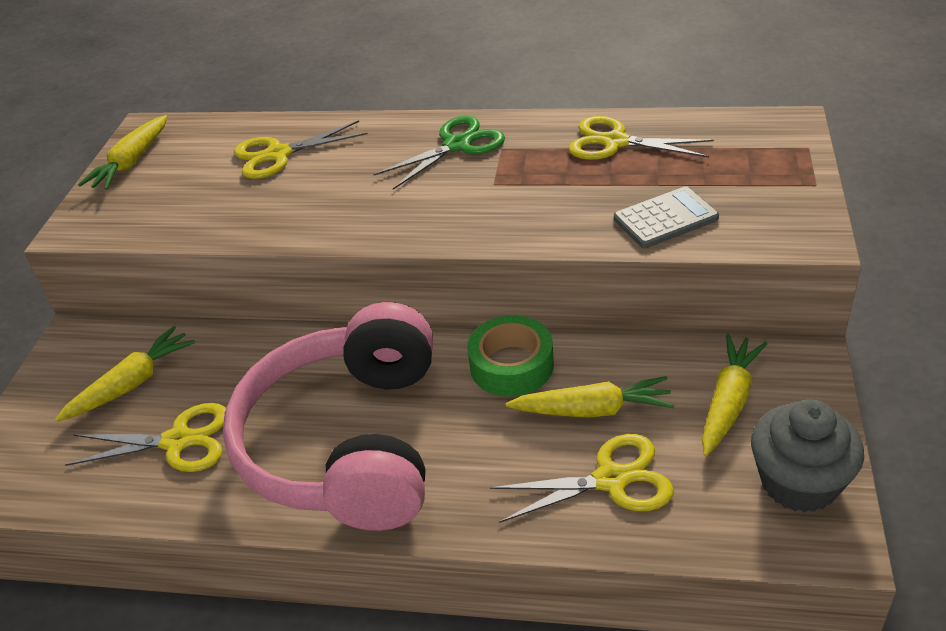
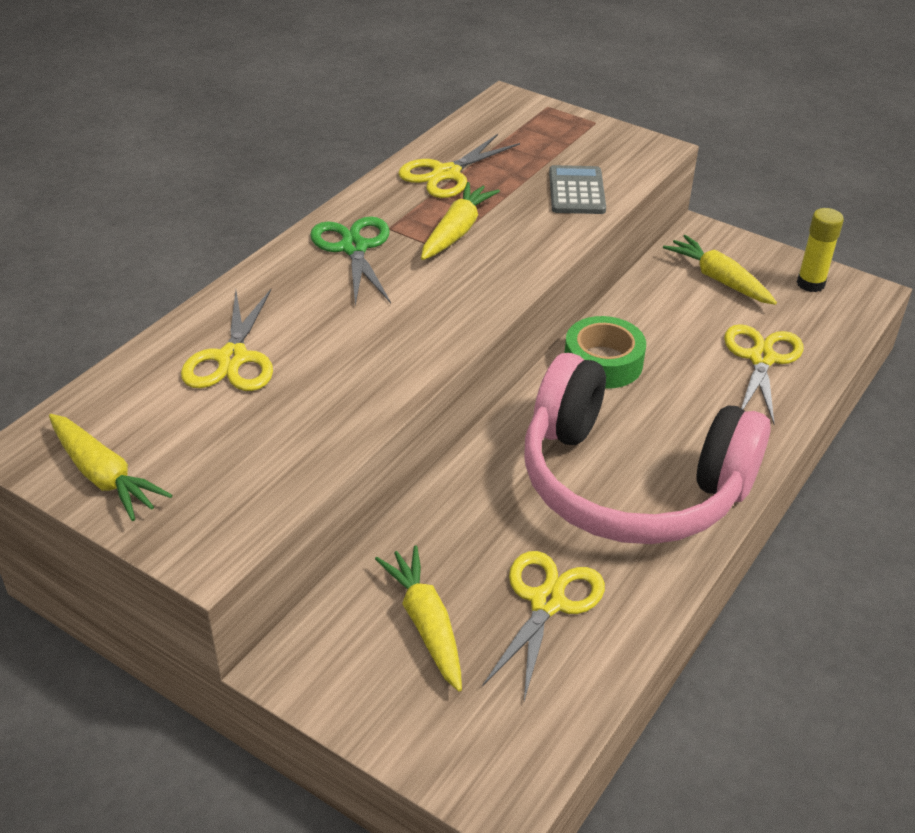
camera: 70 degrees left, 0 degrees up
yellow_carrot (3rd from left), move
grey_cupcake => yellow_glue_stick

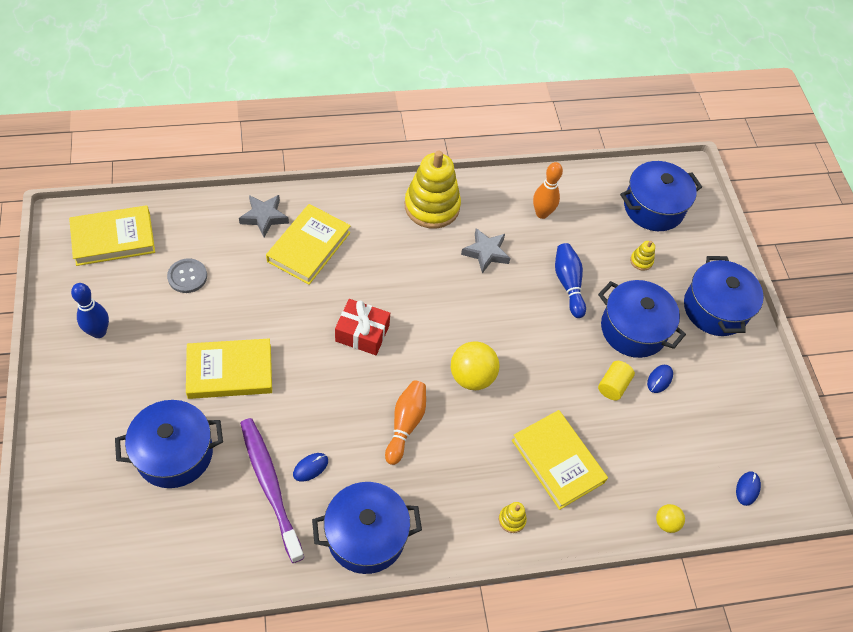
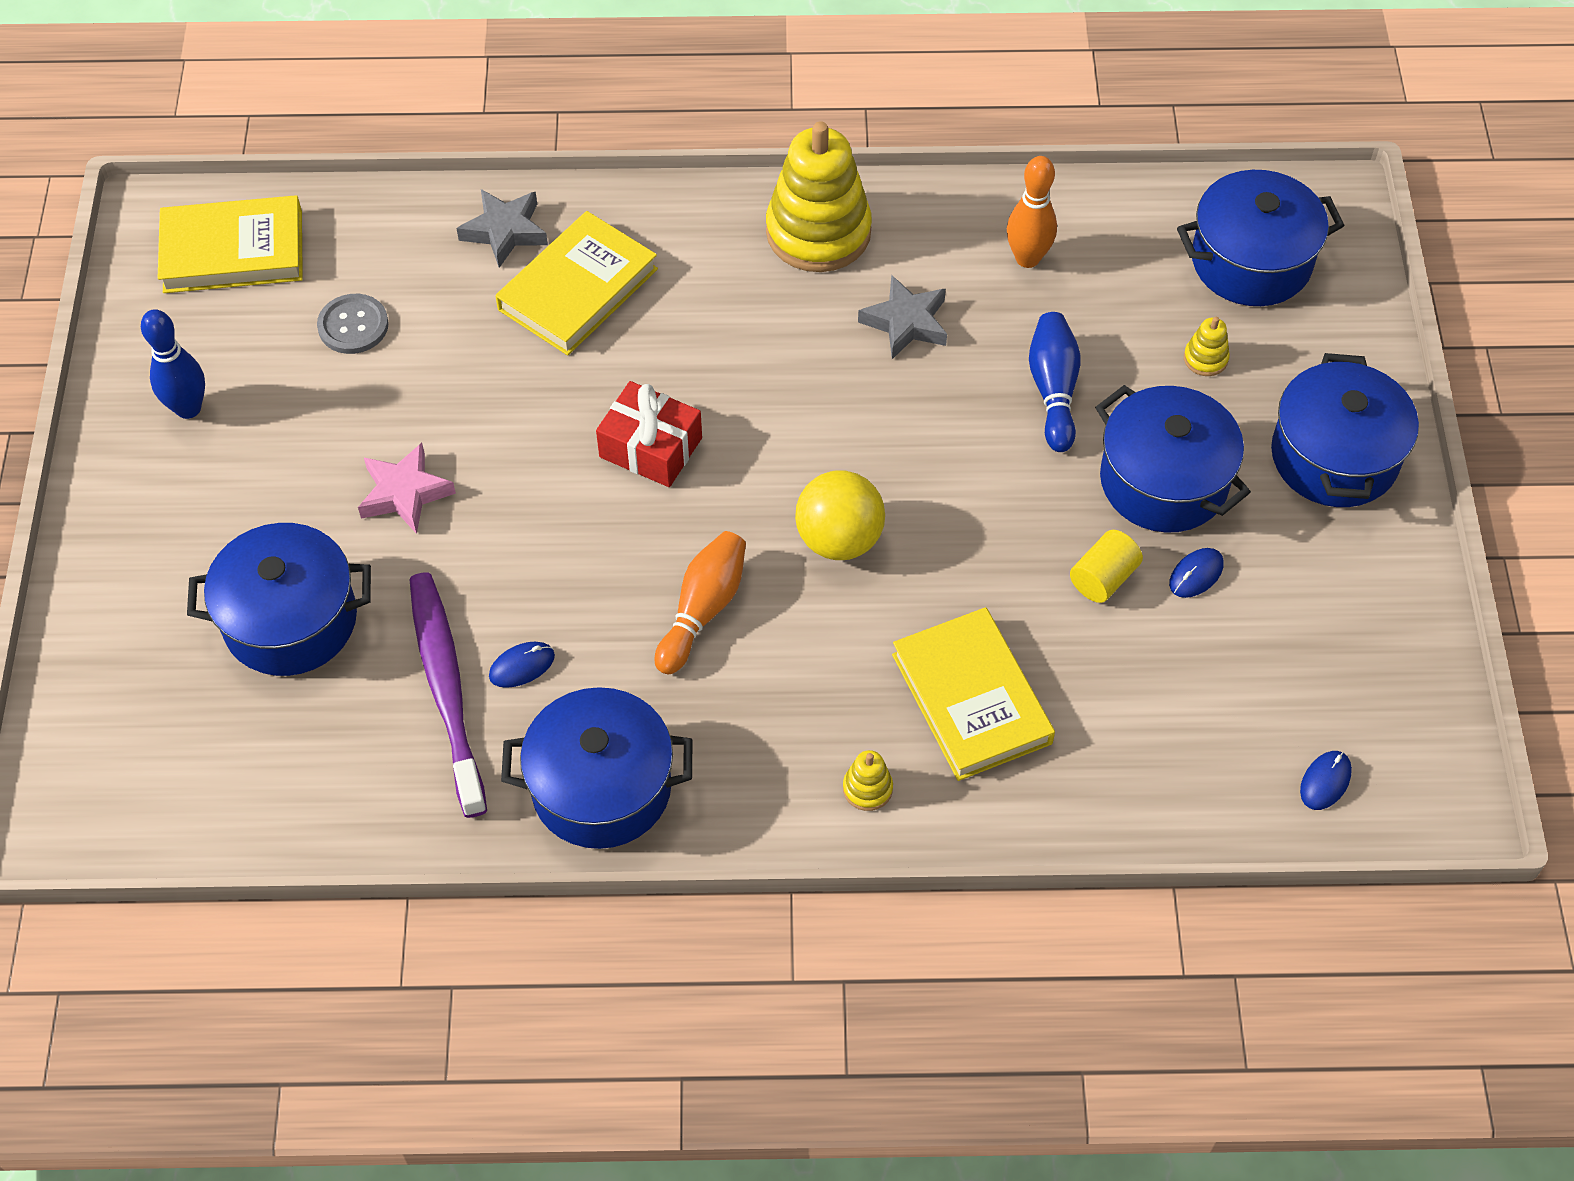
camera: 15 degrees right, 0 degrees up
yellow_ball (2nd from left) => nothing
yellow_book (2nd from left) => pink_star

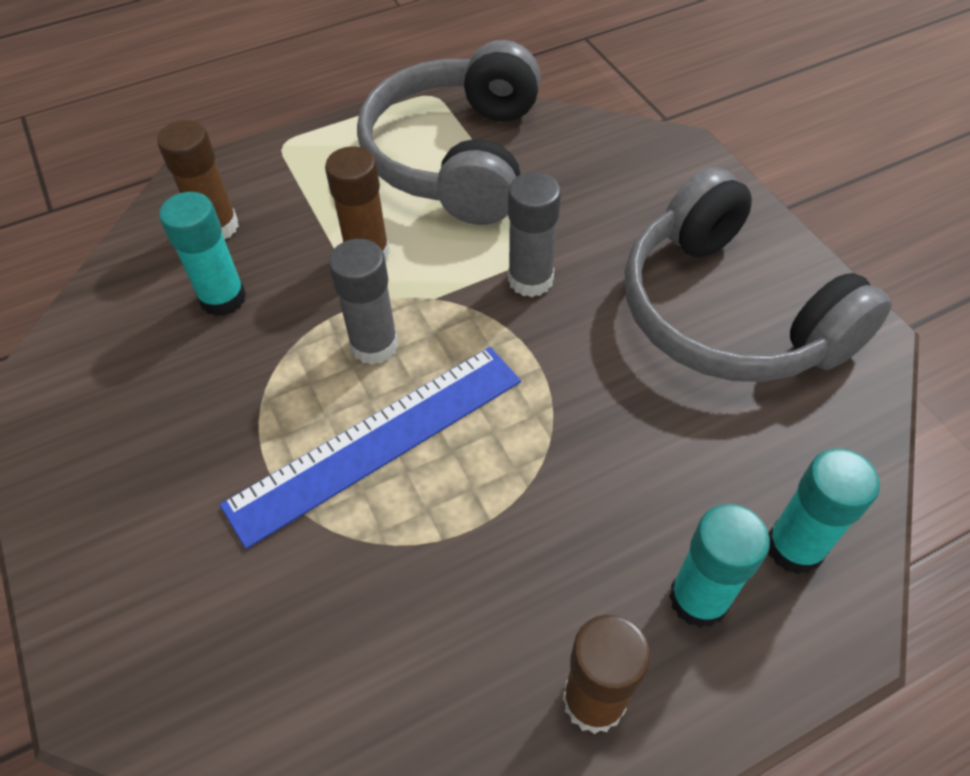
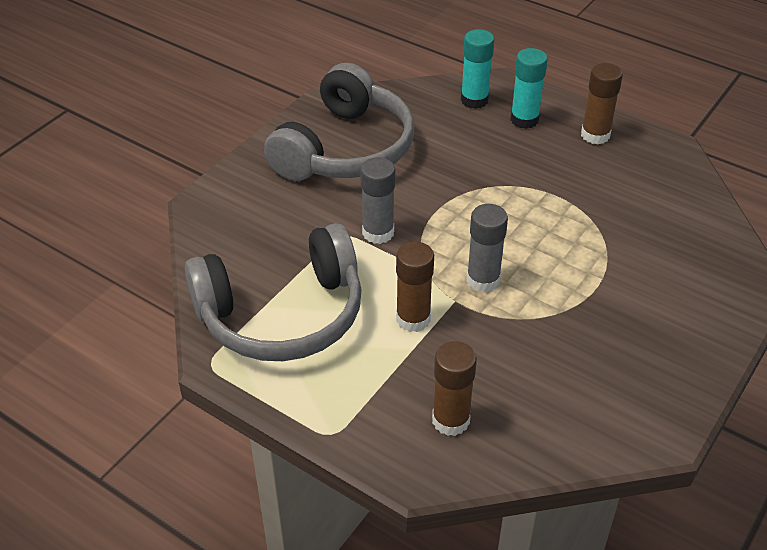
camera: 120 degrees left, 10 degrees down
turquoise_glue_stick (1st from left) => nothing
blue_ruler => nothing

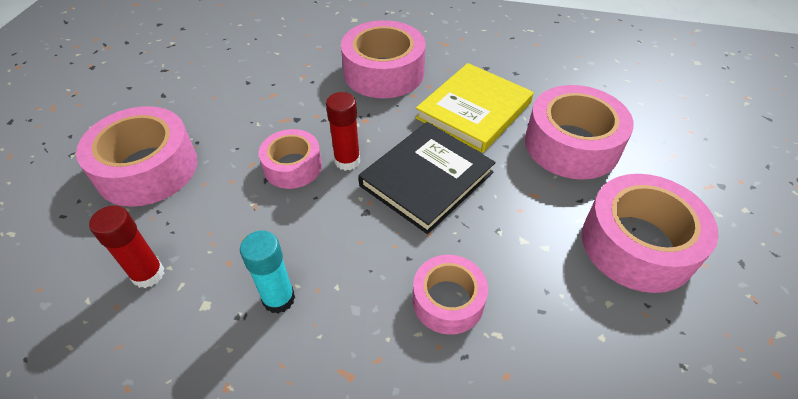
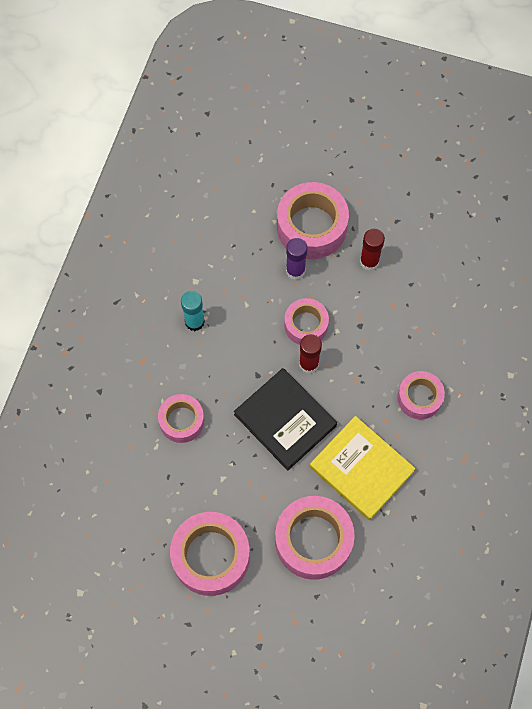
camera: 95 degrees right, 20 degrees up
nothing => purple_glue_stick
red_glue_stick (1st from left in the first image) => red_glue_stick (2nd from left), move
pink_tape (3rd from left in the first image) => pink_tape (6th from left), x0.60

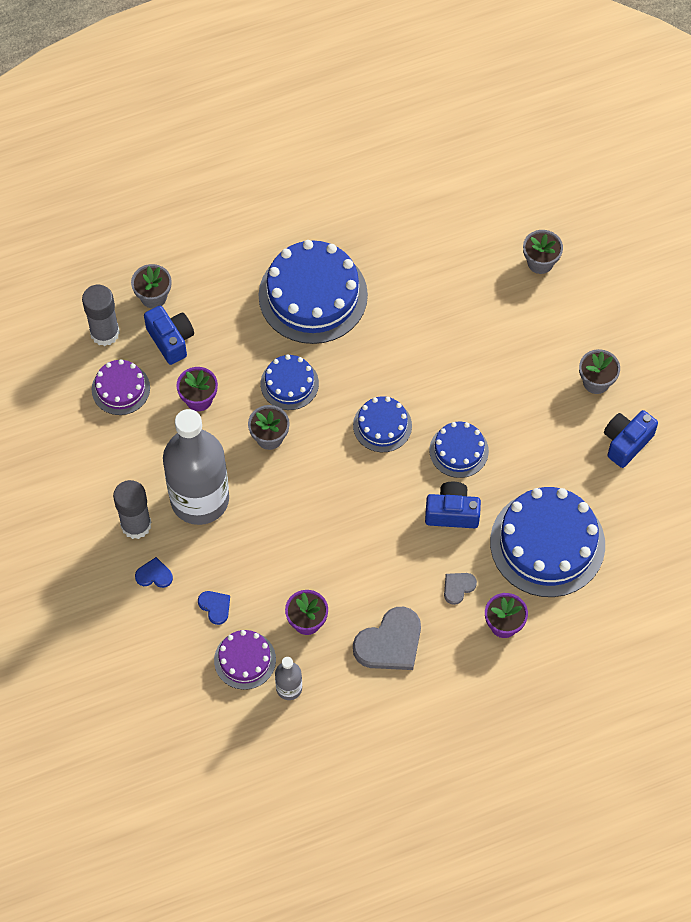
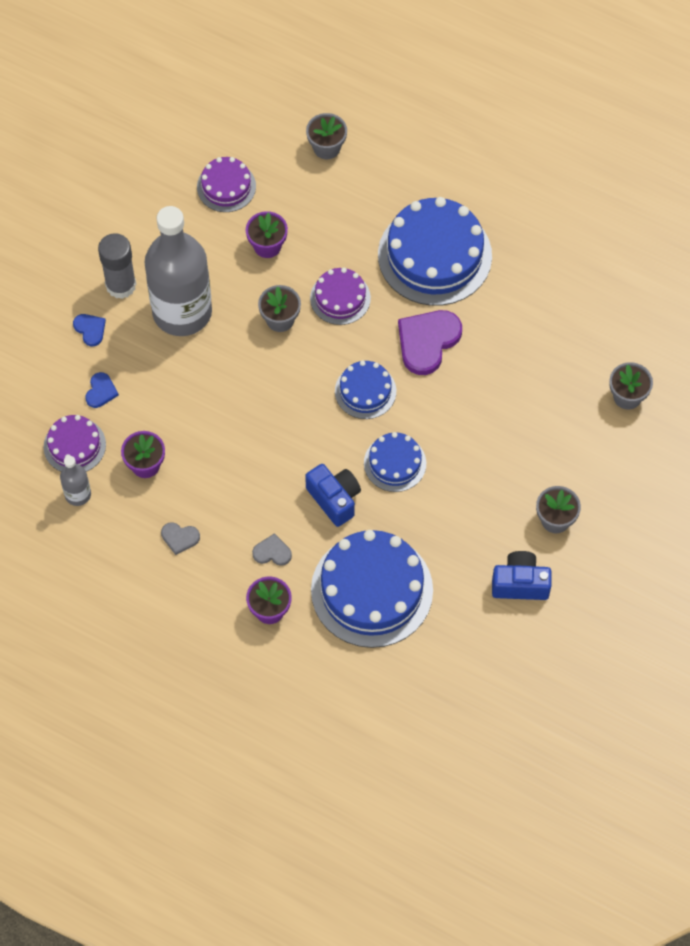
camera: 50 degrees right, 0 degrees up
grey_glue_stick (1st from left) => nothing
blue_camera (1st from left) => nothing
nothing => purple_heart
blue_cake (1st from left) => purple_cake (3rd from left)
grey_heart (1st from left), x0.50

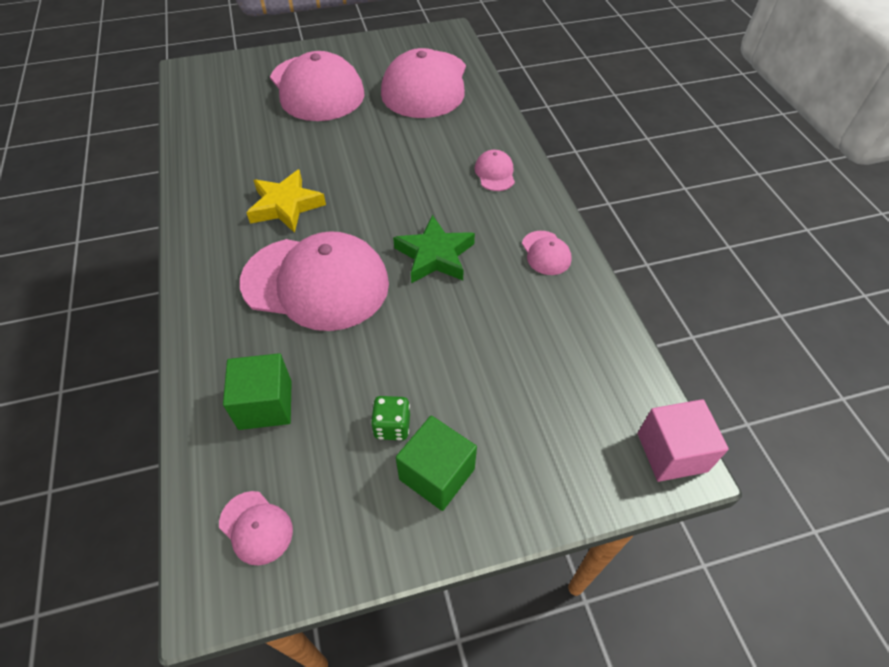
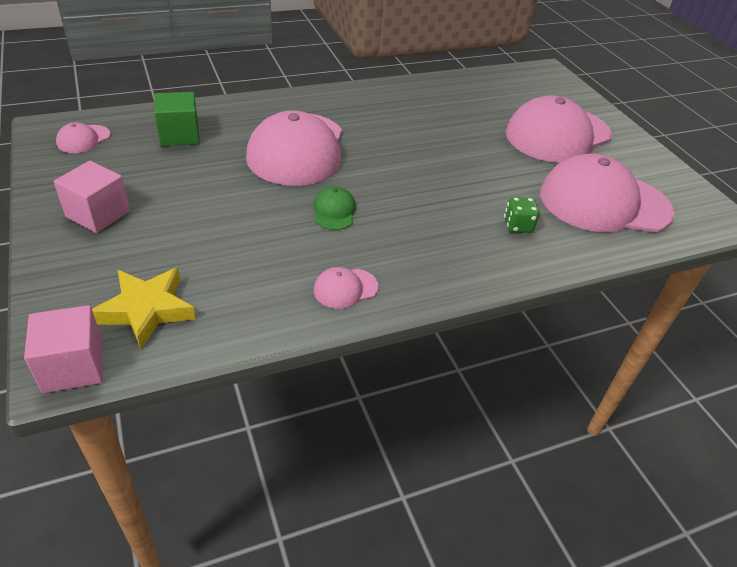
camera: 80 degrees right, 10 degrees down
pink_cap (5th from left) => nothing
yellow_star, move
green_dice, move
green_star => green_cap
green_cube (2nd from left) => pink_cube (2nd from left)

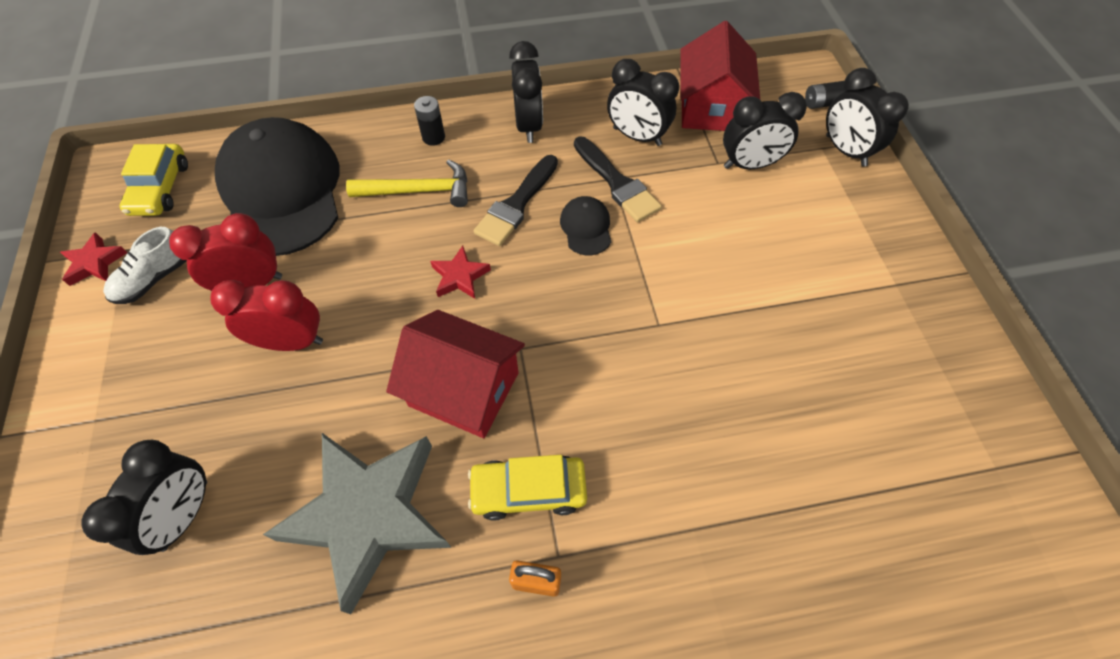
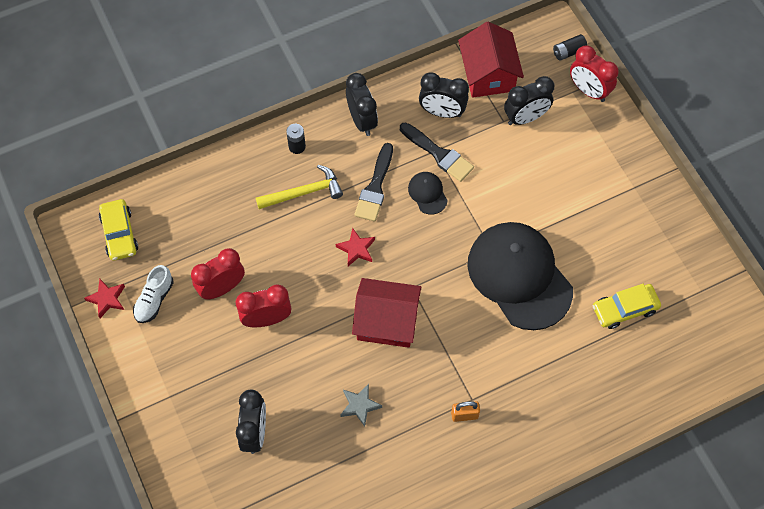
camera: 15 degrees left, 5 degrees up
black_cap (1st from left in the first image) => black_cap (2nd from left), move
yellow_car (2nd from left), move
black_clock (5th from left) => red_clock (3rd from left)
grey_star, x0.42

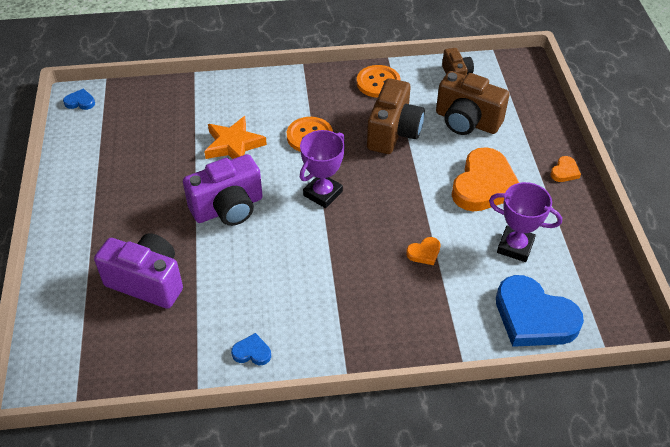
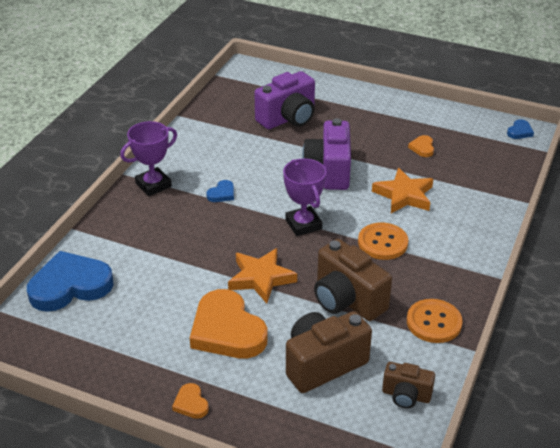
camera: 120 degrees right, 10 degrees down
nothing => orange_star (1st from left)
blue_heart (2nd from left), move
orange_heart (1st from left in the first image) => orange_heart (3rd from left), move
purple_trophy (2nd from left in the first image) => purple_trophy (1st from left), move

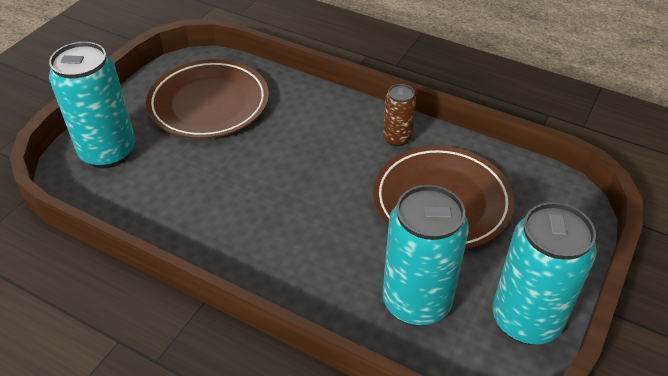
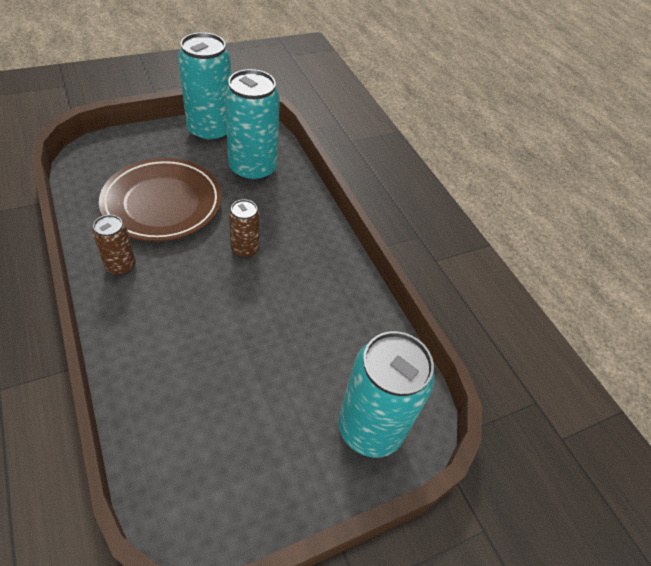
camera: 150 degrees left, 5 degrees up
brown_plate (1st from left) => nothing
nothing => brown_can (2nd from left)

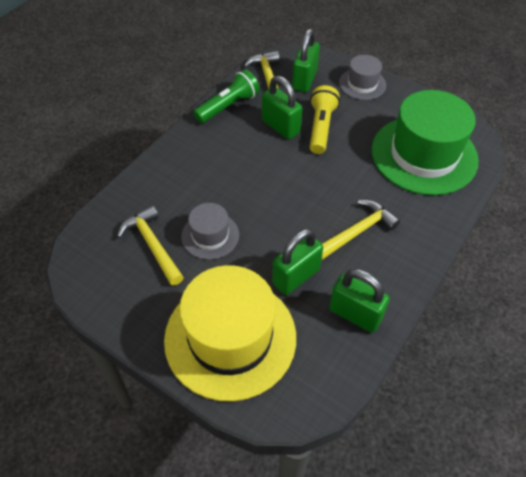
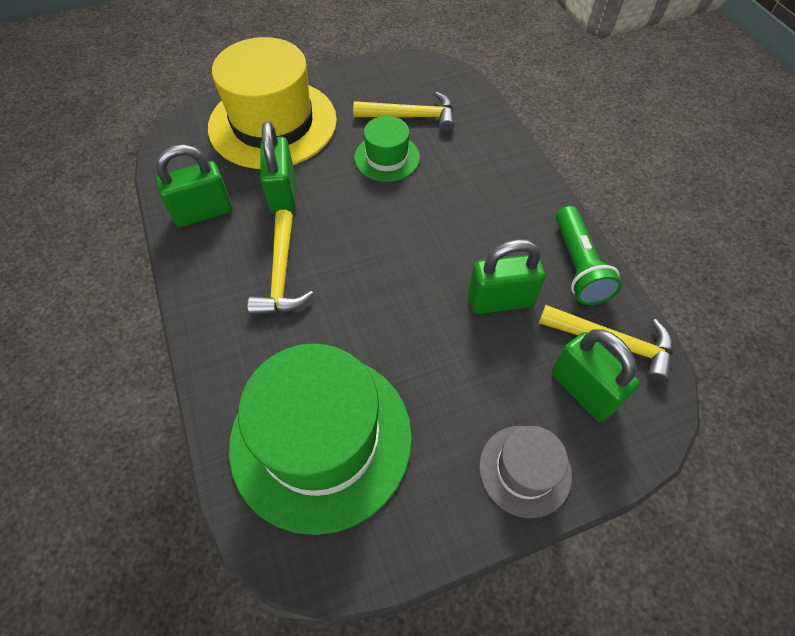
camera: 125 degrees right, 5 degrees up
yellow_flashlight => nothing
grey_hat (1st from left) => green_hat (2nd from left)

